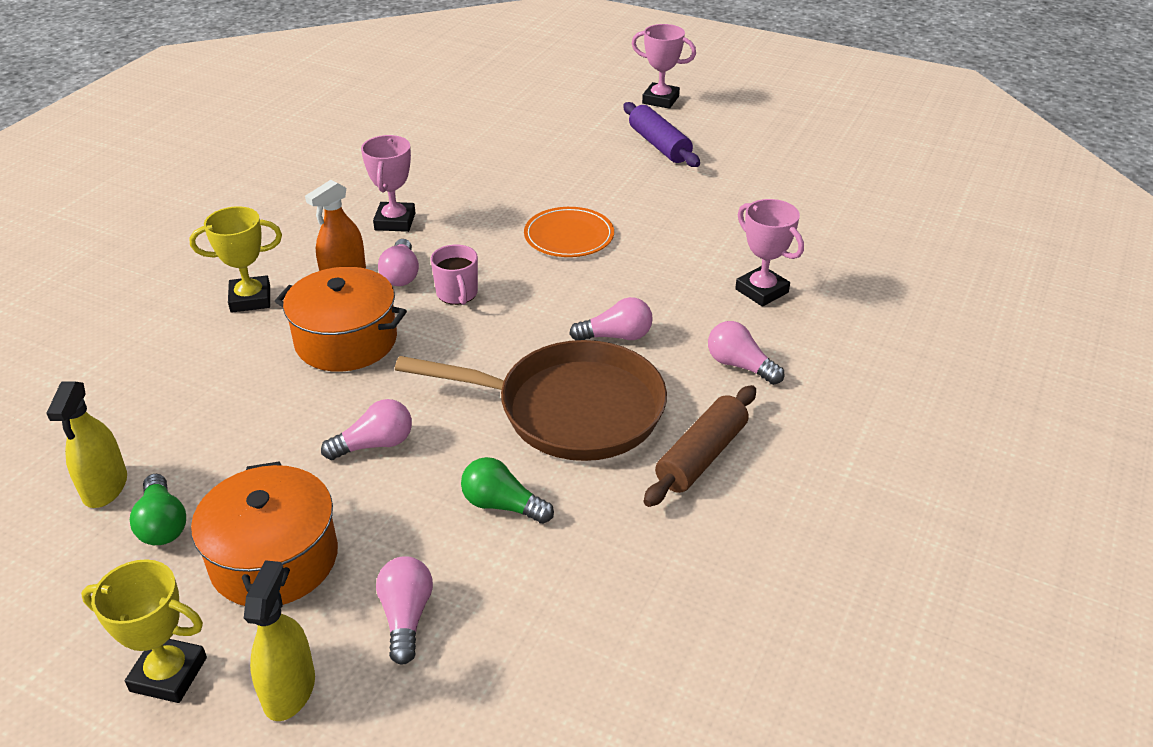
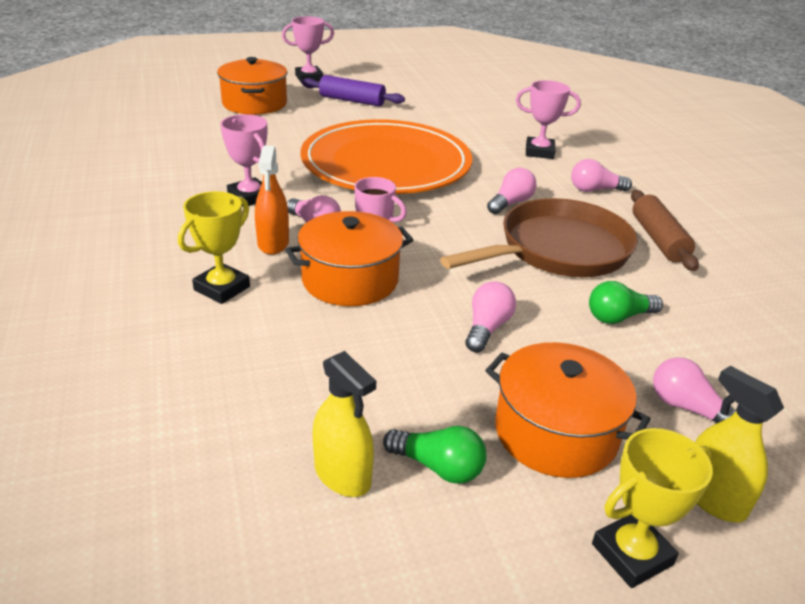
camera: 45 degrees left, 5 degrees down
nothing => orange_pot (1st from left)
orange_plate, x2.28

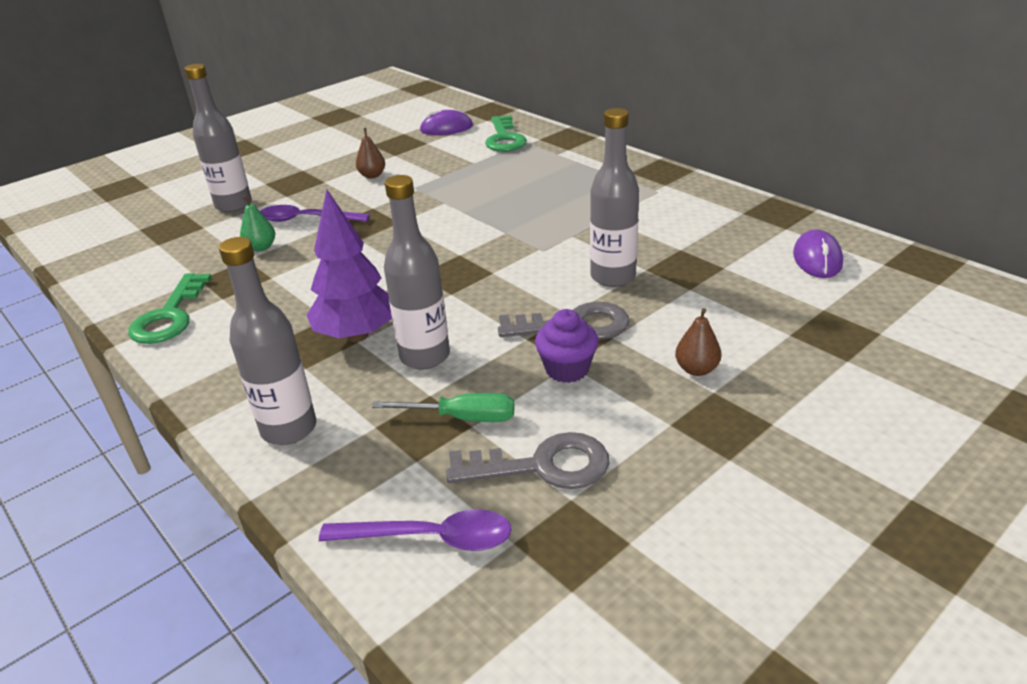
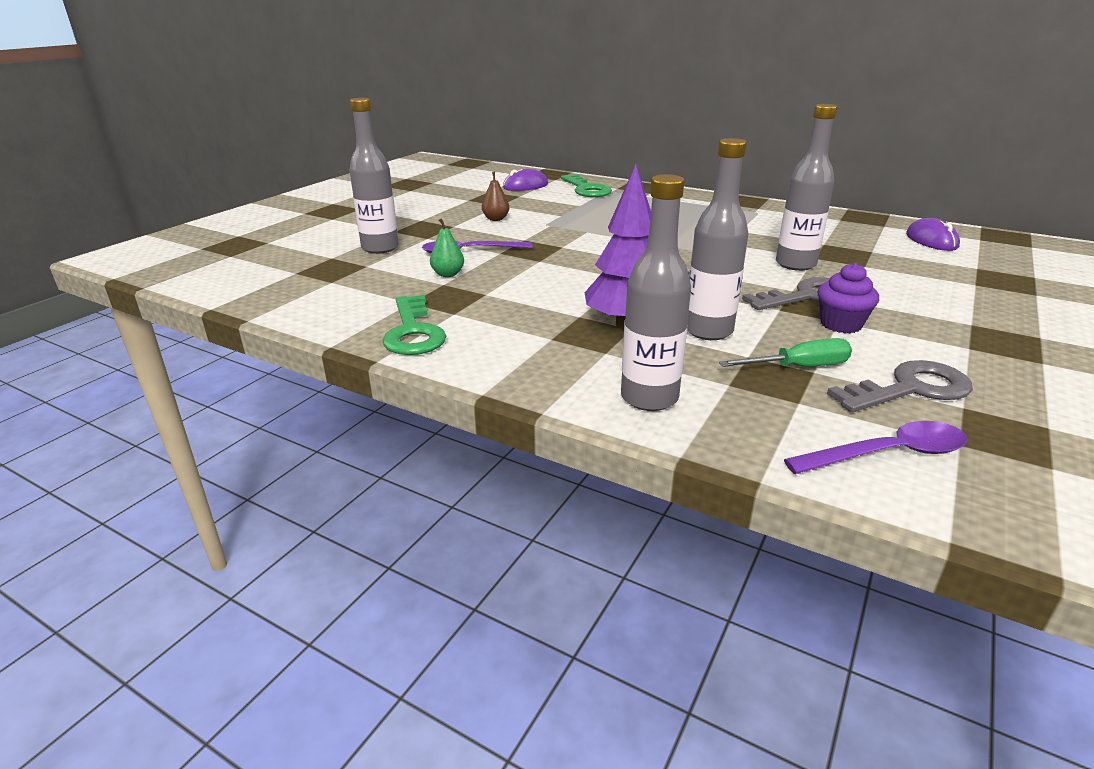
camera: 20 degrees left, 5 degrees down
brown_pear (2nd from left) => nothing

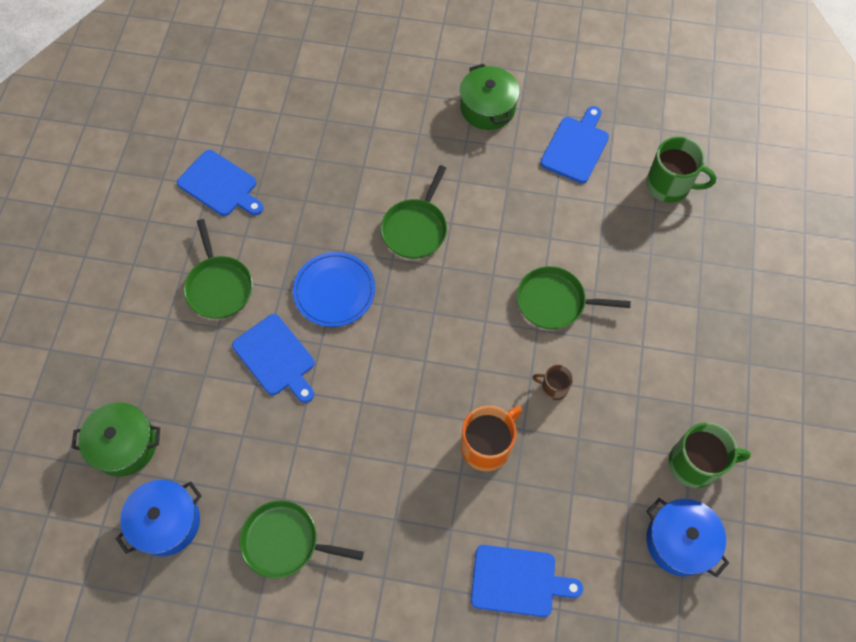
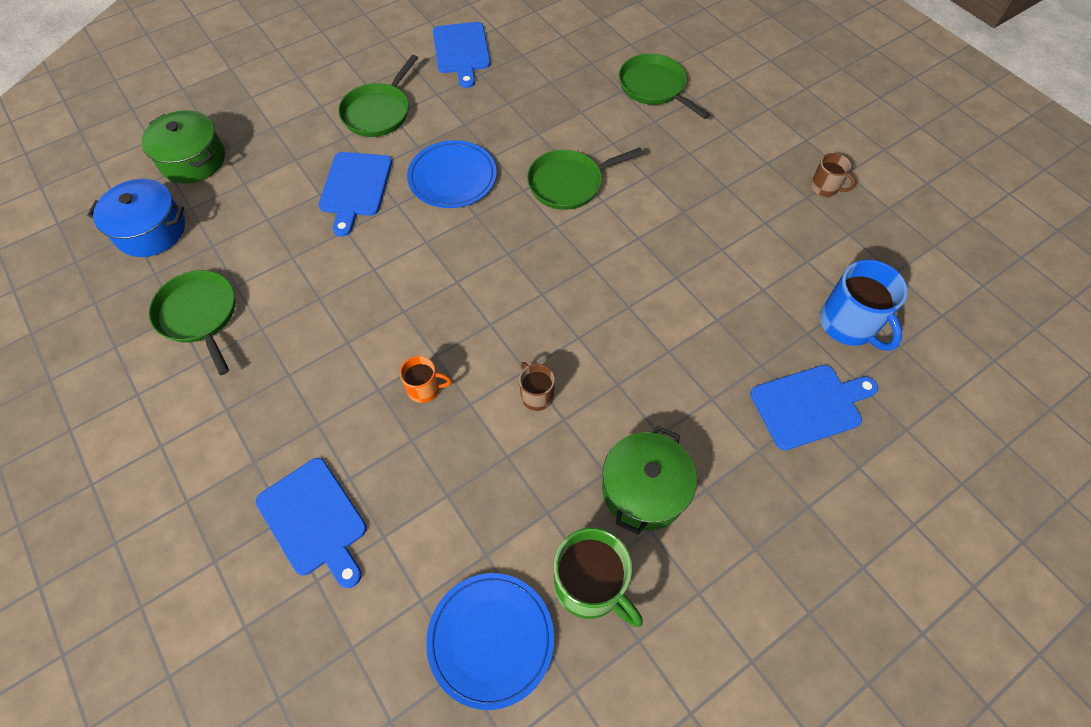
camera: 45 degrees right, 5 degrees down
nothing => brown_mug (2nd from left)
green_pot (2nd from left), move
green_pan (4th from left), move
blue_cutting_board (4th from left), move
blue_pot (2nd from left) => blue_plate (2nd from left)
green_mug (1st from left) => blue_mug
orange_mug, x0.55

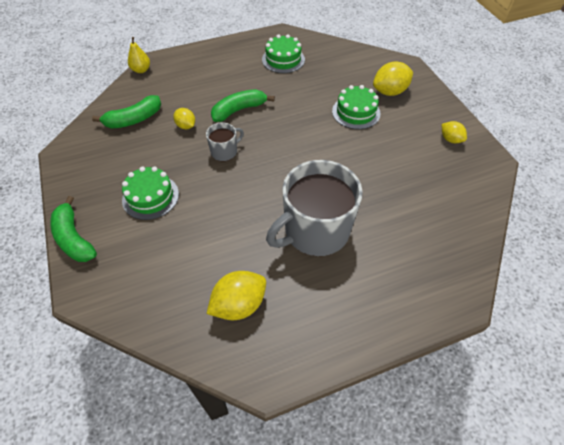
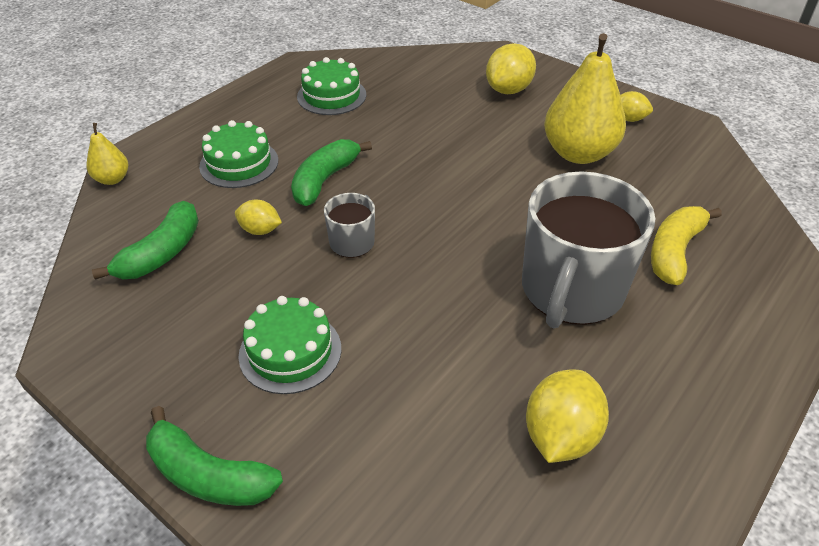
camera: 30 degrees left, 10 degrees down
nothing => yellow_pear (2nd from left)
nothing => yellow_banana
green_cake (3rd from left in the first image) => green_cake (1st from left), move

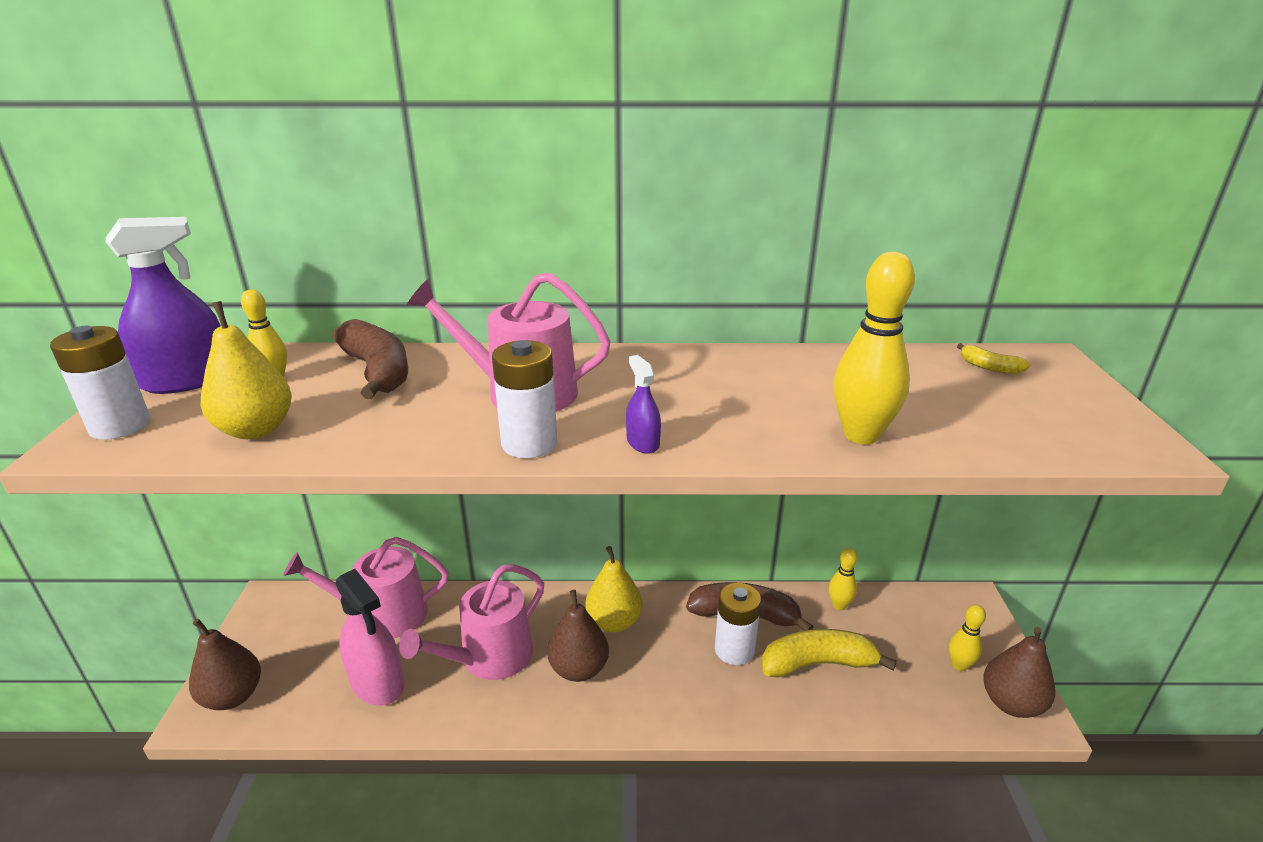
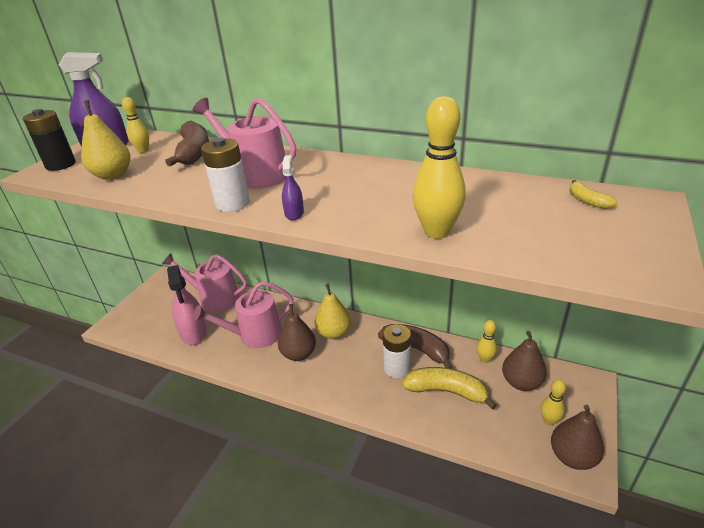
camera: 25 degrees right, 5 degrees up
brown_pear (1st from left in the first image) => brown_pear (2nd from left), move
white_battery (1st from left) => black_battery

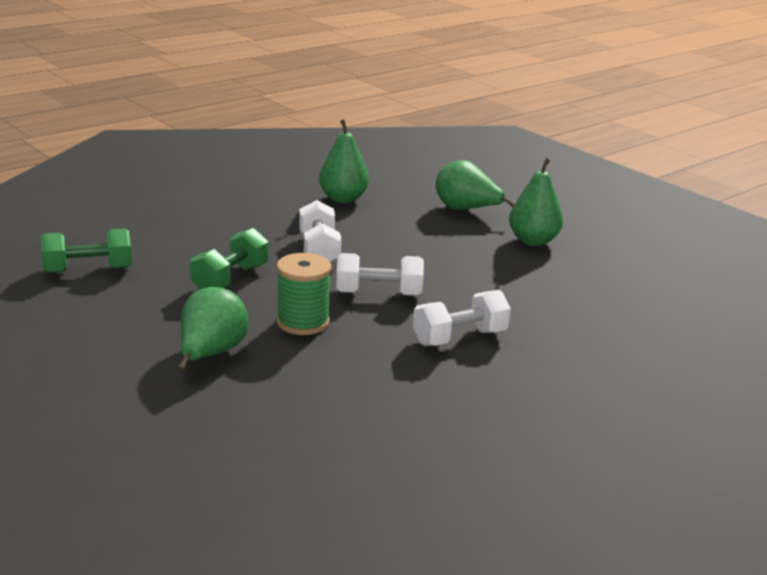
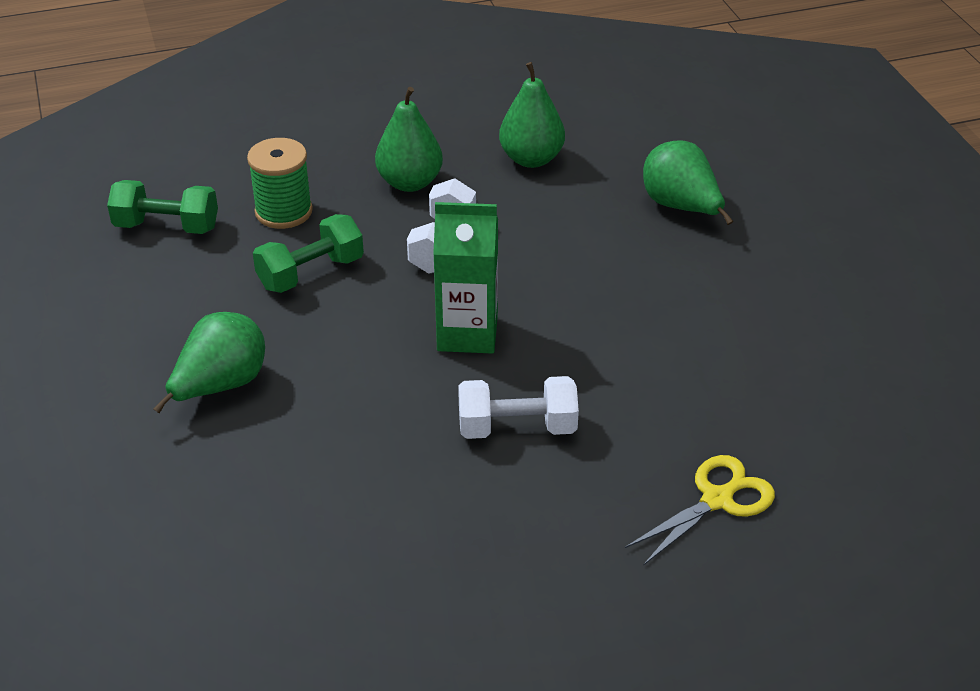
camera: 25 degrees right, 15 degrees up
nothing => yellow_scissors
green_spool, move
green_pear (4th from left in the first image) => green_pear (2nd from left), move
white_dumbbell (2nd from left) => green_carton

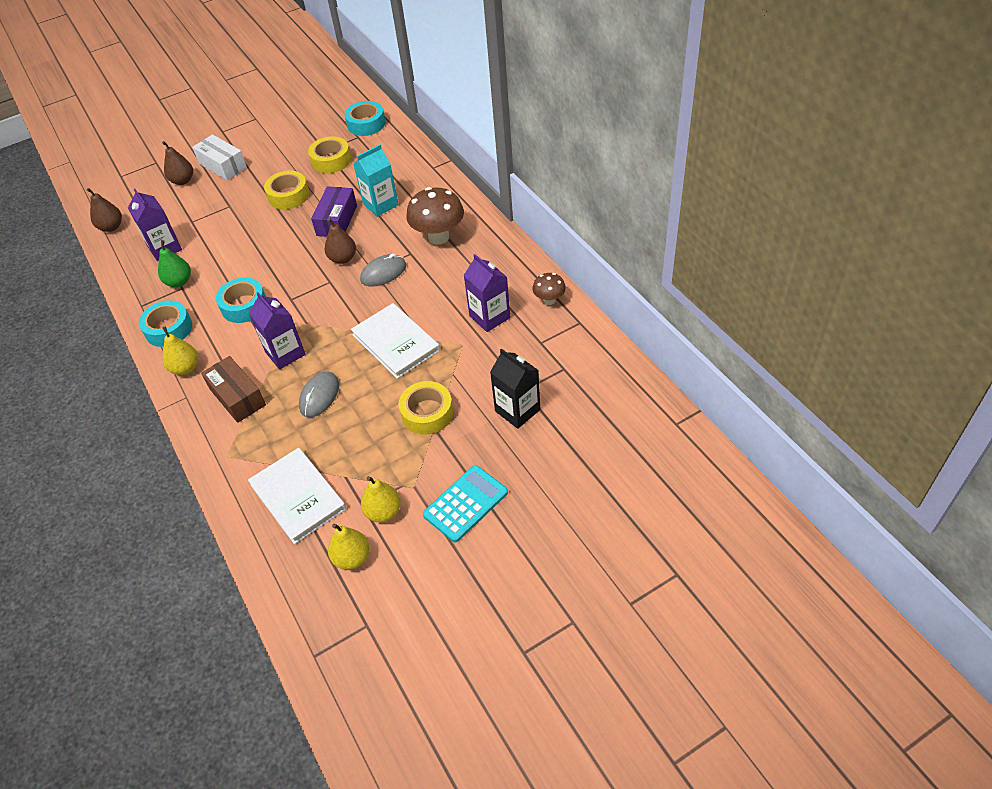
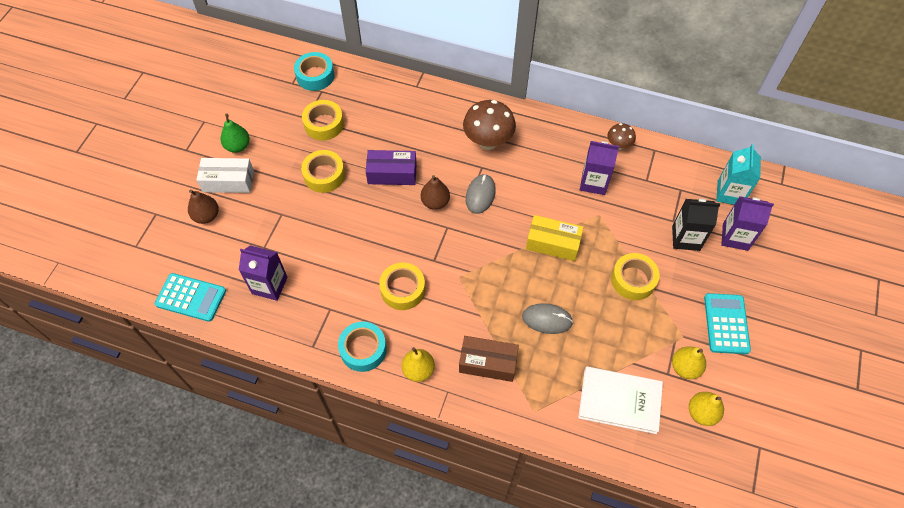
camera: 45 degrees left, 10 degrees up
green_pear, move
purple_carton (2nd from left in the first image) => purple_carton (3rd from left), move
turquoise_carton, move
brown_pear (1st from left) => turquoise_calculator (1st from left)
white_book (2nd from left) => yellow_box
turquoise_tape (2nd from left) => yellow_tape (3rd from left)
grey_mouse (1st from left in the first image) => grey_mouse (2nd from left), 60 degrees counterclockwise
purple_box, 60 degrees counterclockwise

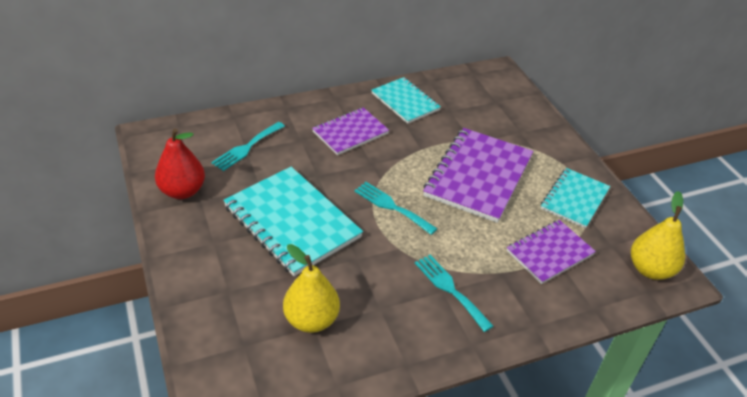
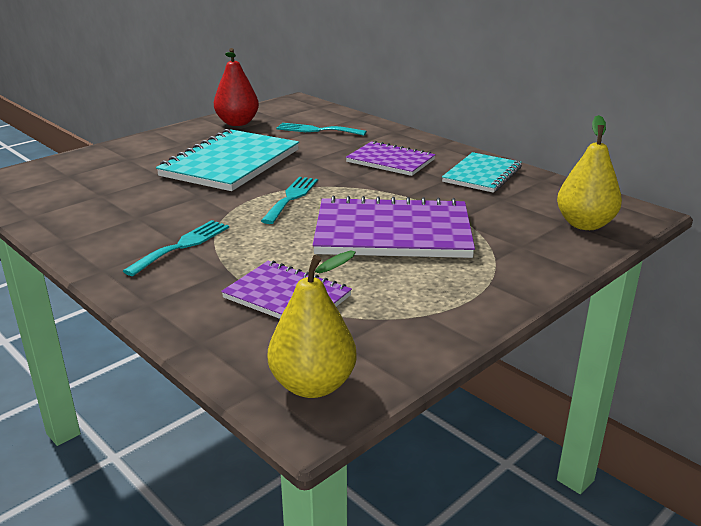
camera: 70 degrees right, 15 degrees down
turquoise_notebook (3rd from left) => nothing
yellow_pear (1st from left in the first image) => yellow_pear (2nd from left), move

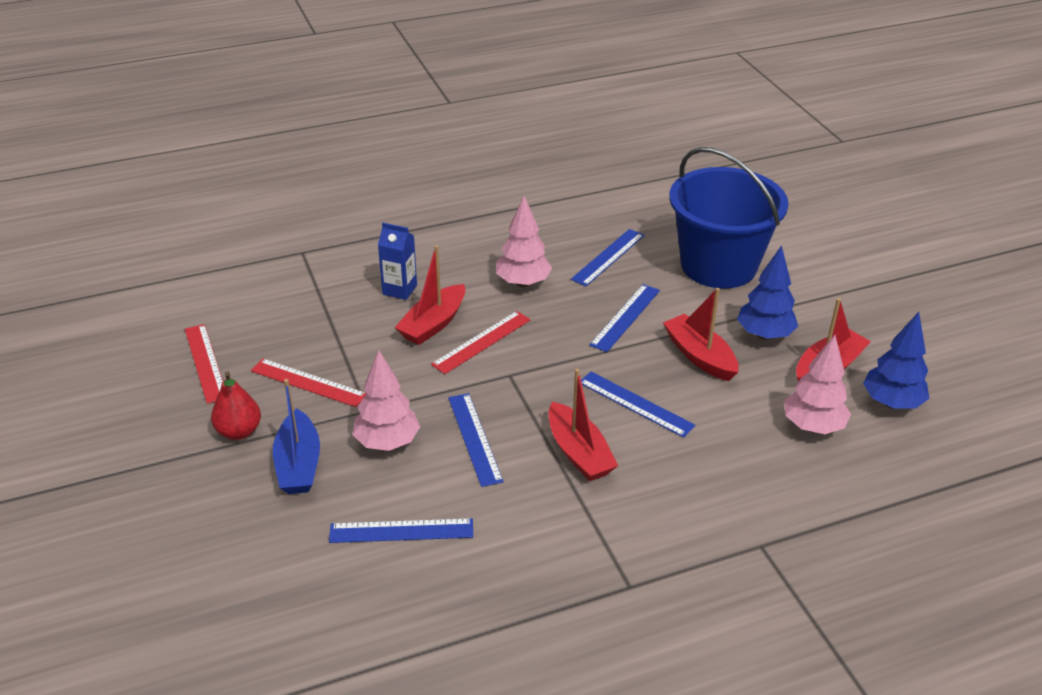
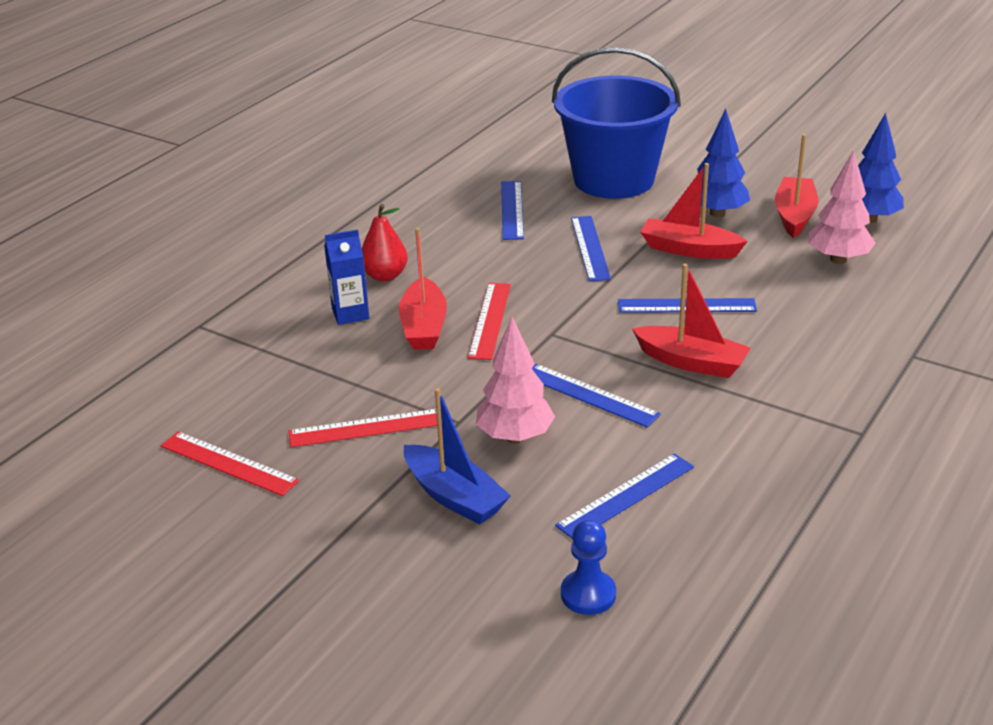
camera: 35 degrees left, 5 degrees down
pink_tree (2nd from left) => nothing
nothing => blue_pawn
red_pear, move

